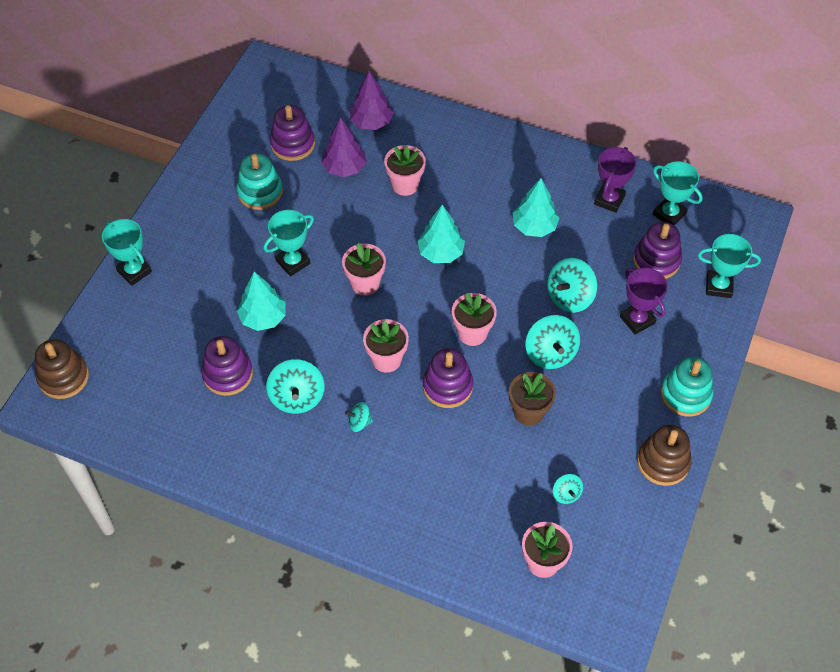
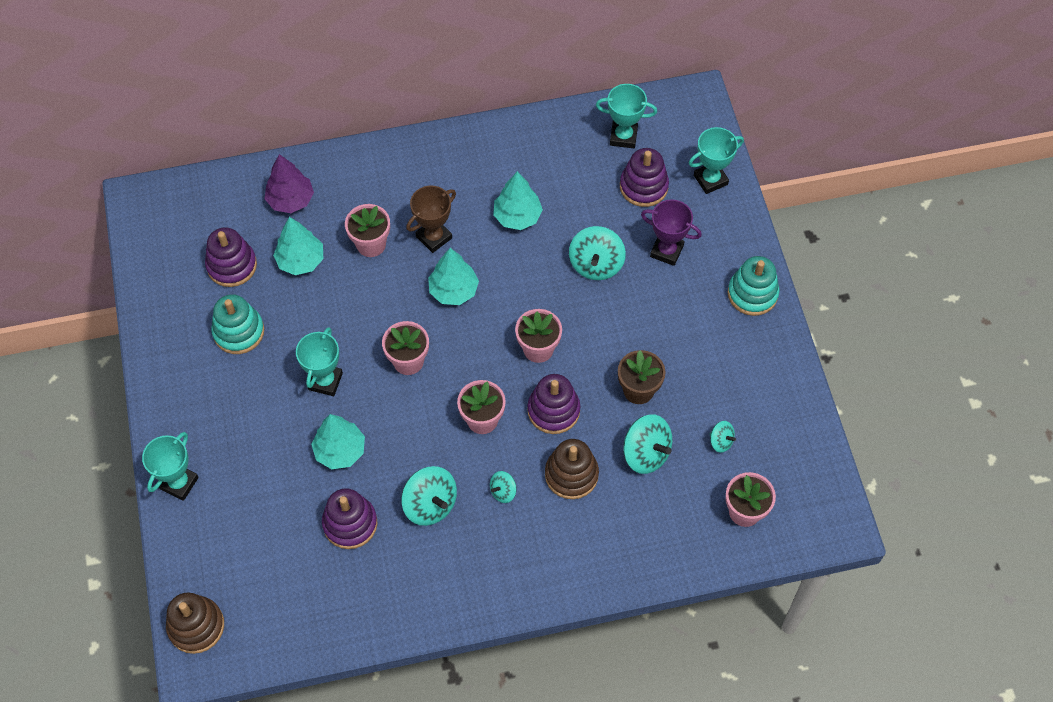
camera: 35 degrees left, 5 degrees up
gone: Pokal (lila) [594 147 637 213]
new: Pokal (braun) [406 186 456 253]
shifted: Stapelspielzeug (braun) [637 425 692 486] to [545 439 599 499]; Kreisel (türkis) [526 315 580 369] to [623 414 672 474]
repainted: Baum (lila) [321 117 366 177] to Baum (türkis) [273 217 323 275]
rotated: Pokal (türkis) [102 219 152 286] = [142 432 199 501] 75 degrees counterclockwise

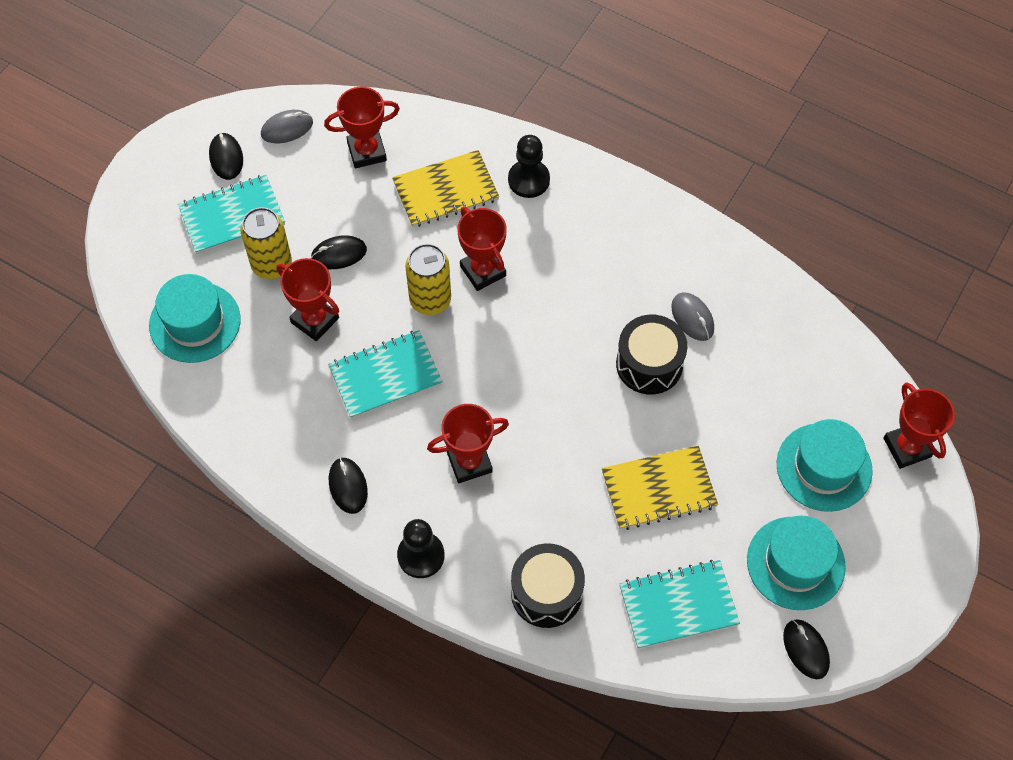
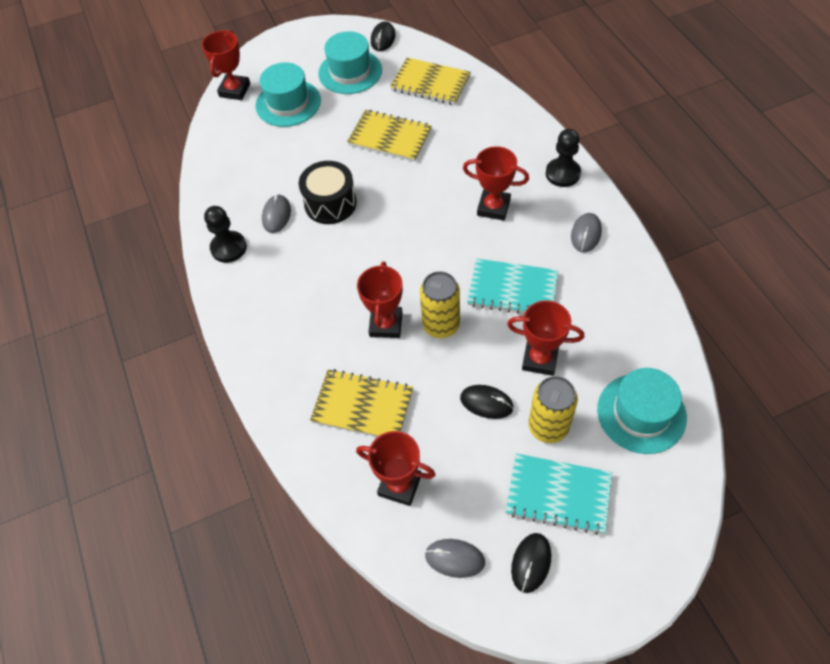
camera: 140 degrees left, 5 degrees down
gone: Trommel (schwarz) [511 543 585 628]
shifted: Bauer (schwarz) [508 135 550 198] to [204 206 247 263]
repainted: Notizbuch (türkis) [619 560 740 649] to Notizbuch (gelb) [390 58 471 105]; Computermaus (schwarz) [329 458 368 514] to Computermaus (grau) [571 213 602 252]
rotated: Pokal (rot) [277 258 339 341] = [507 300 584 376] 60 degrees counterclockwise

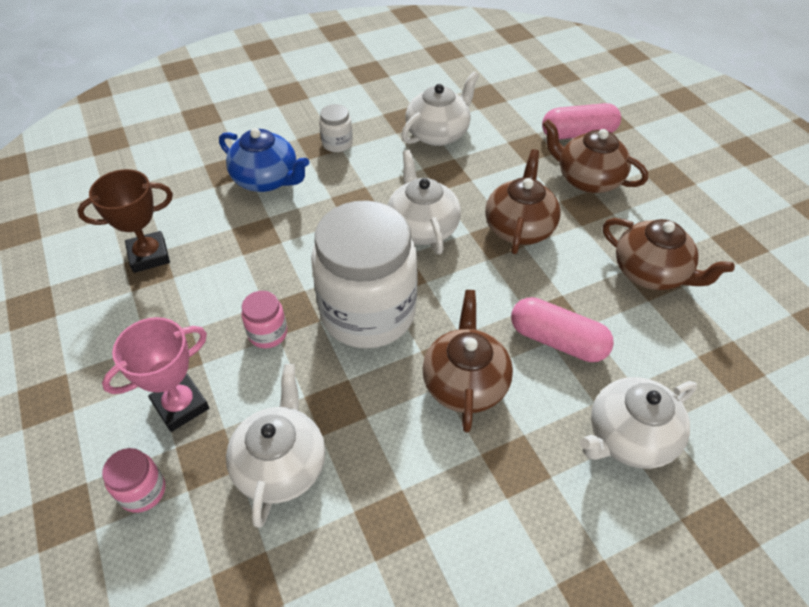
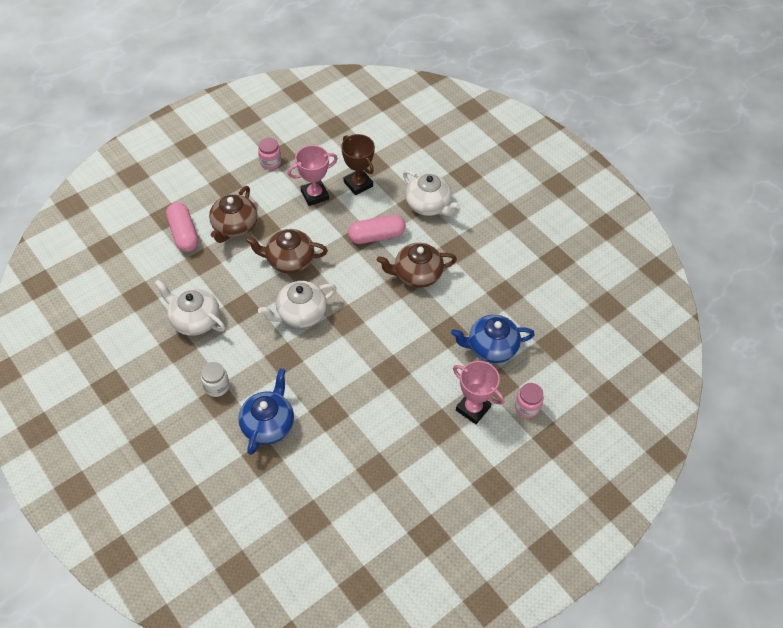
camera: 105 degrees left, 5 degrees up
gone: Einmachglas (weiß) [311 200 418 349]
shifted: Einmachglas (rosa) [241 291 287 348] to [258 138 281 170]; Pokal (braun) [77 169 173 273] to [341 134 375 195]
swapped: Teekanne (braun) [603 218 735 290] to Pokal (rosa) [288 145 338 206]
repainted: Teekanne (weiß) [226 364 325 528] to Teekanne (blau) [451 315 535 363]
rotated: Kapsel (rosa) [511 297 614 362] = [348 215 406 244] 60 degrees clockwise

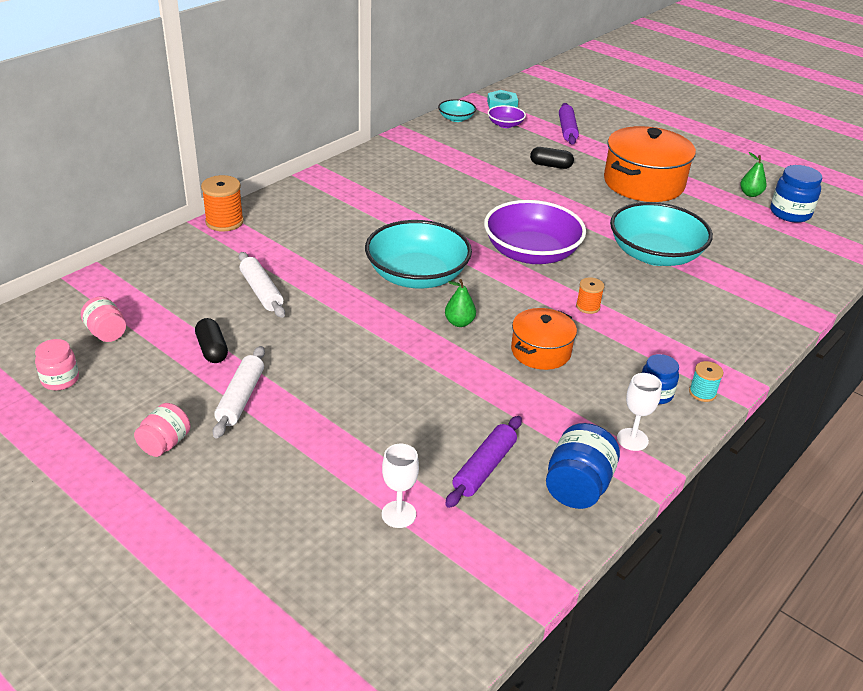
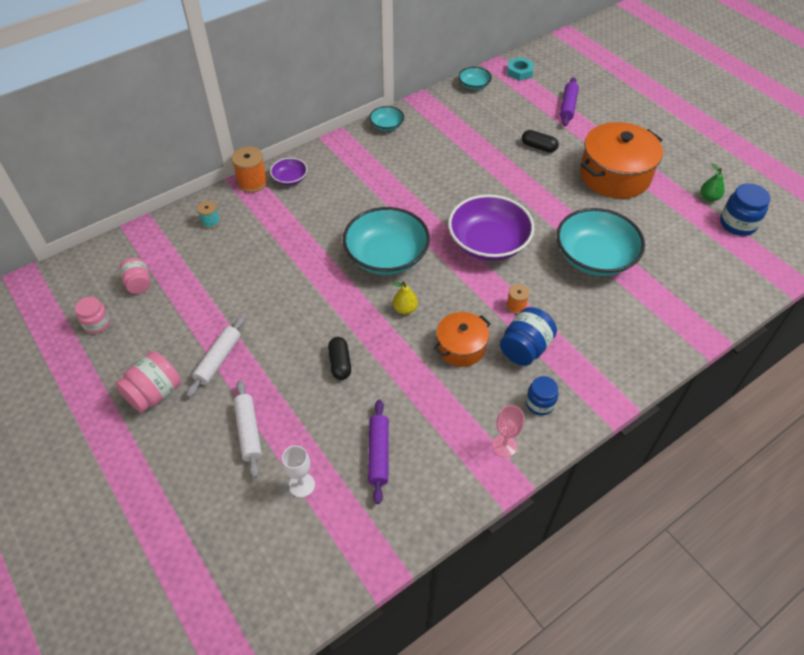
camera: 15 degrees right, 15 degrees up
new: Schüssel (türkis) [369 106 404 131]
shifted: Garnrolle (türkis) [689 361 723 402] to [197 201 220 229]; Nudelholz (weiß) [239 252 285 318] to [233 380 262 478]; Schüssel (lila) [488 105 526 128] to [270 158 307 185]; Kapsel (schwarz) [195 318 228 363] to [328 337 351 380]; Einmachglas (blau) [546 423 620 509] to [500 307 557 366]
repainted: Birne (grün) [445 279 476 327] to Birne (gelb) [392 281 418 314]; Kelch (weiß) [617 373 662 451] to Kelch (rosa) [492 405 524 457]
rotated: Nudelholz (lila) [445 416 522 508] = [368 400 389 504] 45 degrees counterclockwise
scaled: Einmachglas (rosa) [134 403 191 457] = [115 351 181 413] x1.52

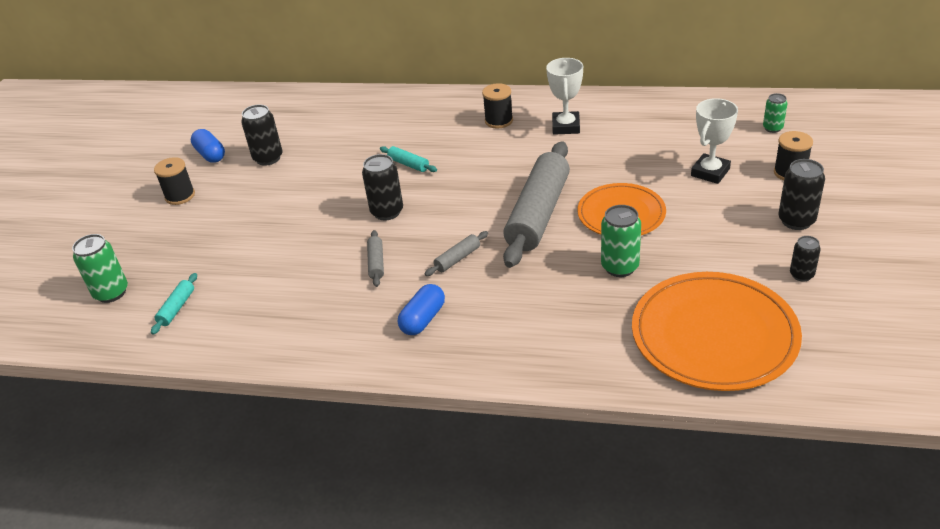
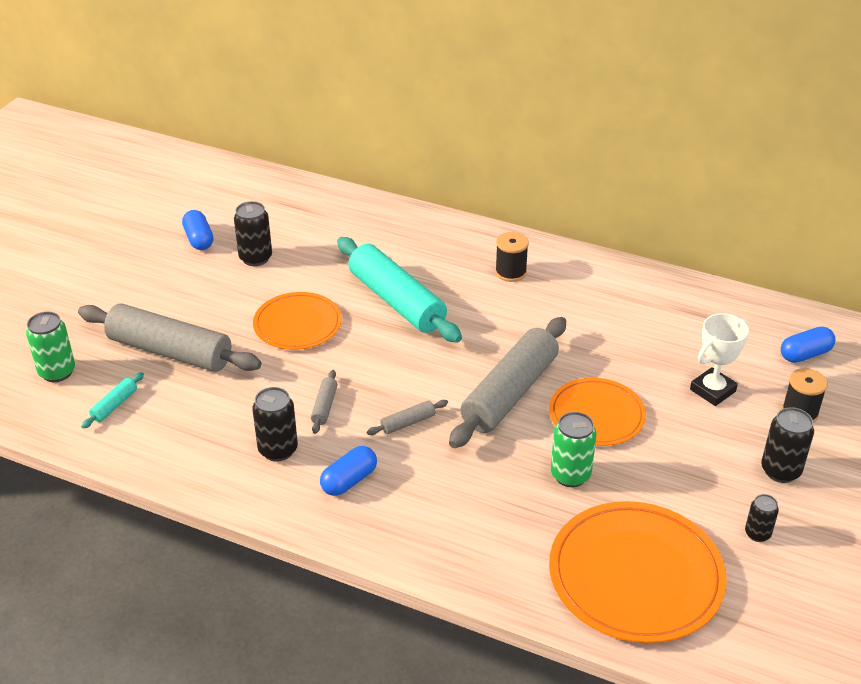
camera: 10 degrees right, 0 degrees up
gone: Garnrolle (schwarz) [154 157 195 205]; Pokal (weiß) [546 58 583 135]
new: Nudelholz (grau) [78 303 262 372]; Teller (orange) [253 292 342 350]
shifted: Dose (schwarz) [362 154 403 221] to [252 387 298 462]
swapped: Dose (grün) [763 93 787 133] to Kapsel (blau) [781 326 836 363]
scaled: Nudelholz (türkis) [380 146 437 172] = [337 237 462 343] x2.45

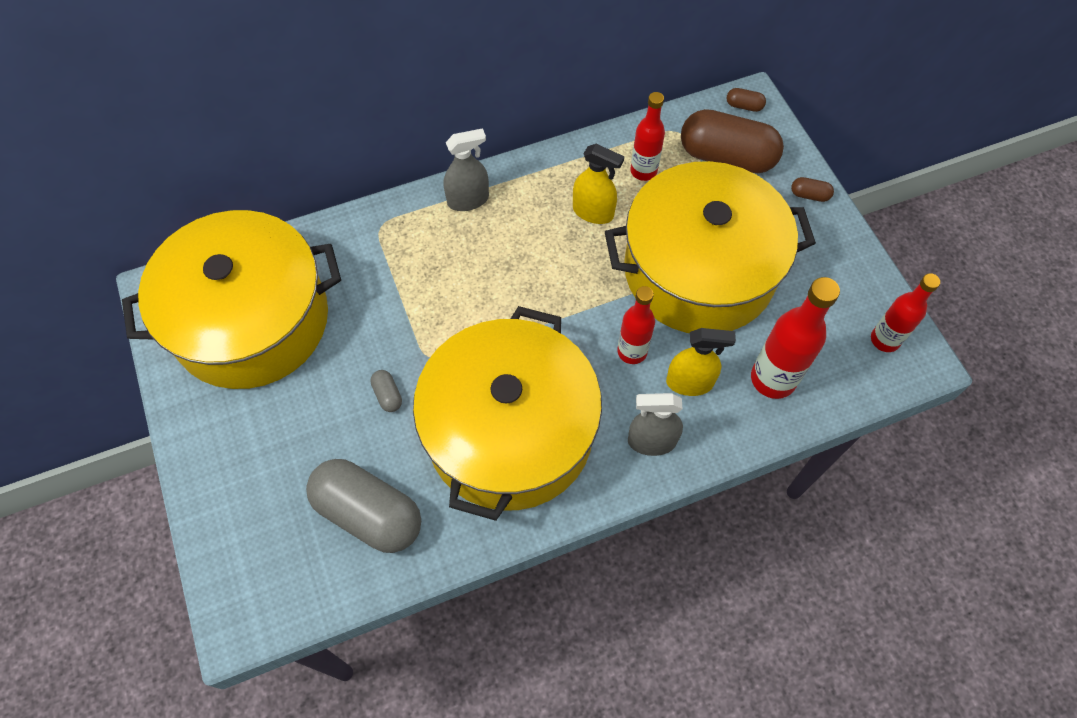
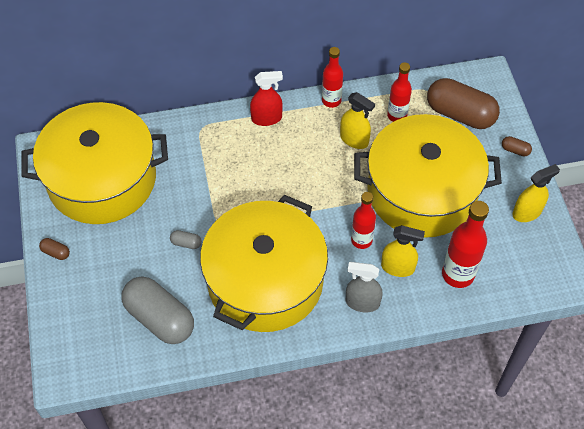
camera: 10 degrees right, 5 degrees down
new: Sprühflasche (gelb) [513 164 560 222]
shifted: Kapsel (braun) [726 88 766 112] to [39 238 70 260]; Flasche (rot) [871 273 940 352] to [322 47 343 108]
repainted: Sprühflasche (grau) [444 128 489 211] to Sprühflasche (rot) [250 71 283 126]
rotated: Kapsel (grau) [371 370 402 412] = [170 230 202 249] 60 degrees counterclockwise

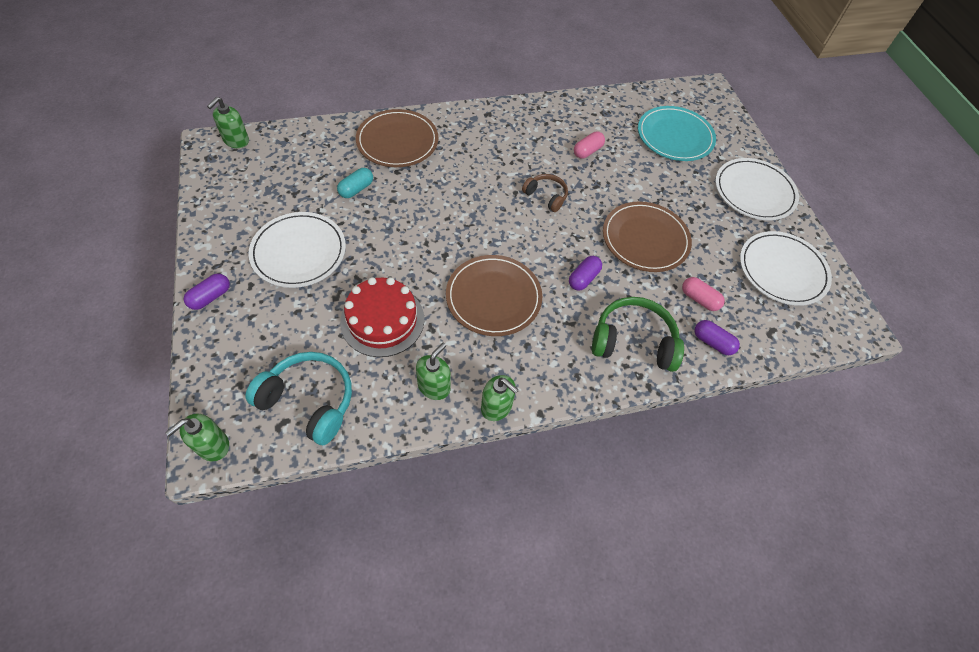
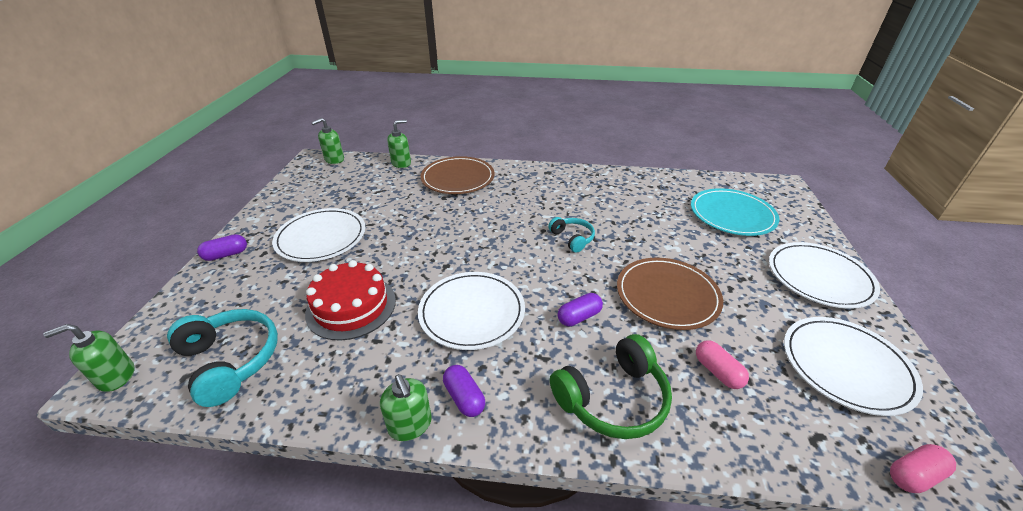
camera: 25 degrees right, 20 degrees down
gone: Kapsel (türkis) [337 168 373 198]
shifted: Seifenspender (grün) [416 343 451 400] to [387 120 411 168]; Kapsel (lila) [694 320 740 355] to [443 365 485 417]; Kapsel (rosa) [574 131 605 159] to [890 444 956 493]
repainted: Teller (braun) [446 255 542 336] to Teller (weiß) [418 272 525 350]; Kopfhörer (braun) [522 174 568 212] to Kopfhörer (türkis) [548 217 595 253]
rotated: Kopfhörer (grün) [592 297 684 372] = [550 334 672 439] 120 degrees clockwise

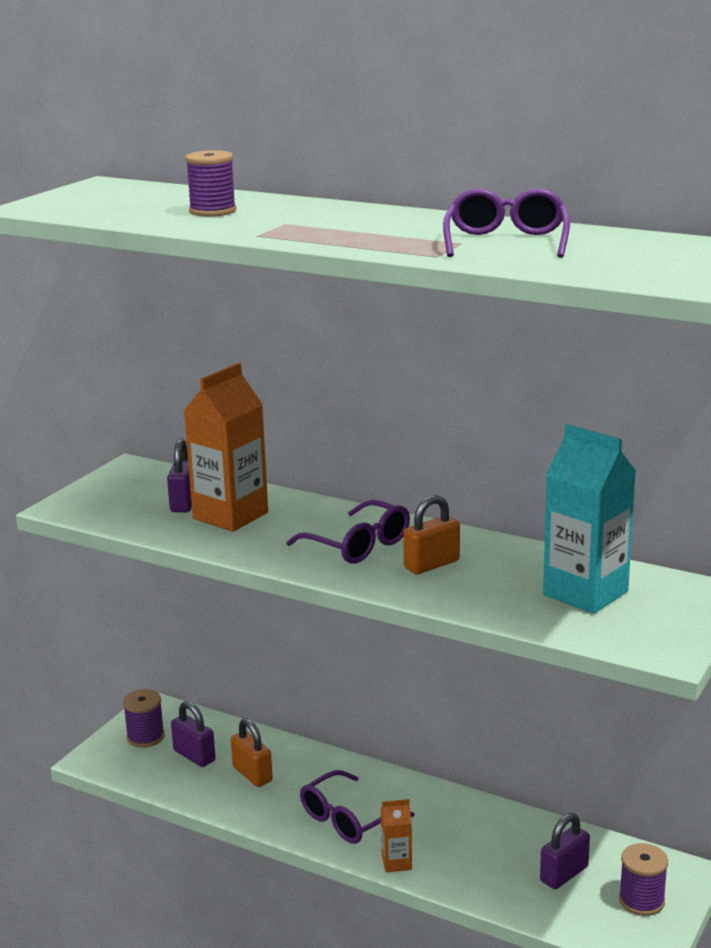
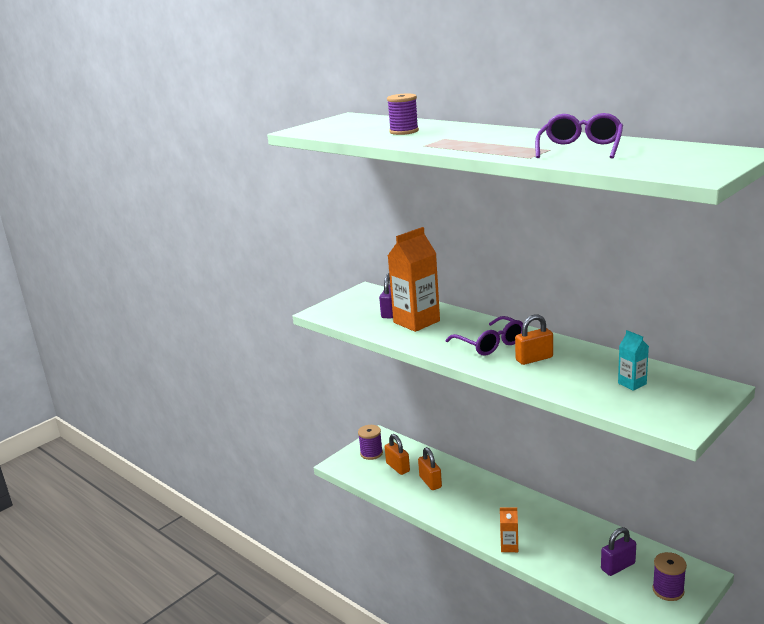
camera: 15 degrees right, 0 degrees up
gone: Brille (lila) [300 770 415 844]
repainted: Vorhängeschloss (lila) [171 701 216 767] to Vorhängeschloss (orange) [385 434 410 475]
scaled: Getränkekarton (türkis) [543 424 636 614] = [618 330 649 391] x0.48

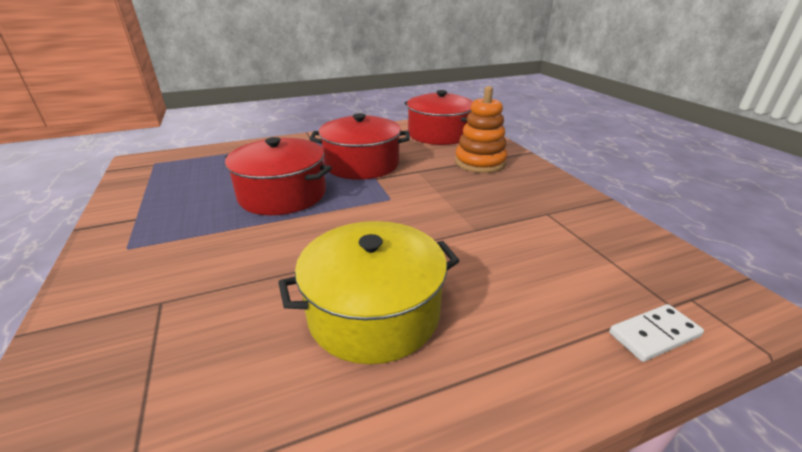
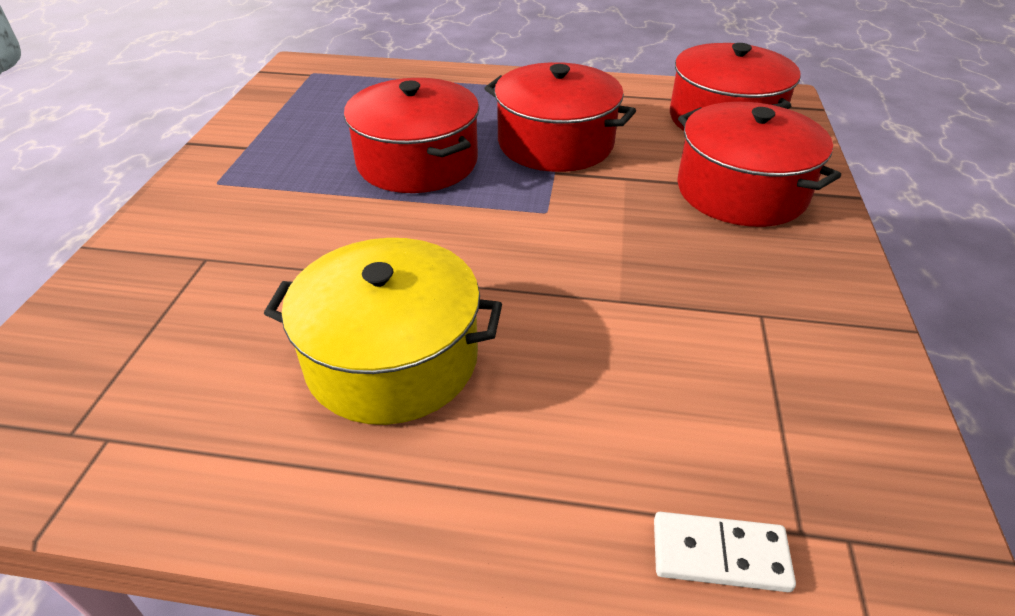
camera: 30 degrees right, 10 degrees up
swapped: Stapelspielzeug (orange) [455 86 508 173] to Kochtopf (rot) [677 102 841 227]

